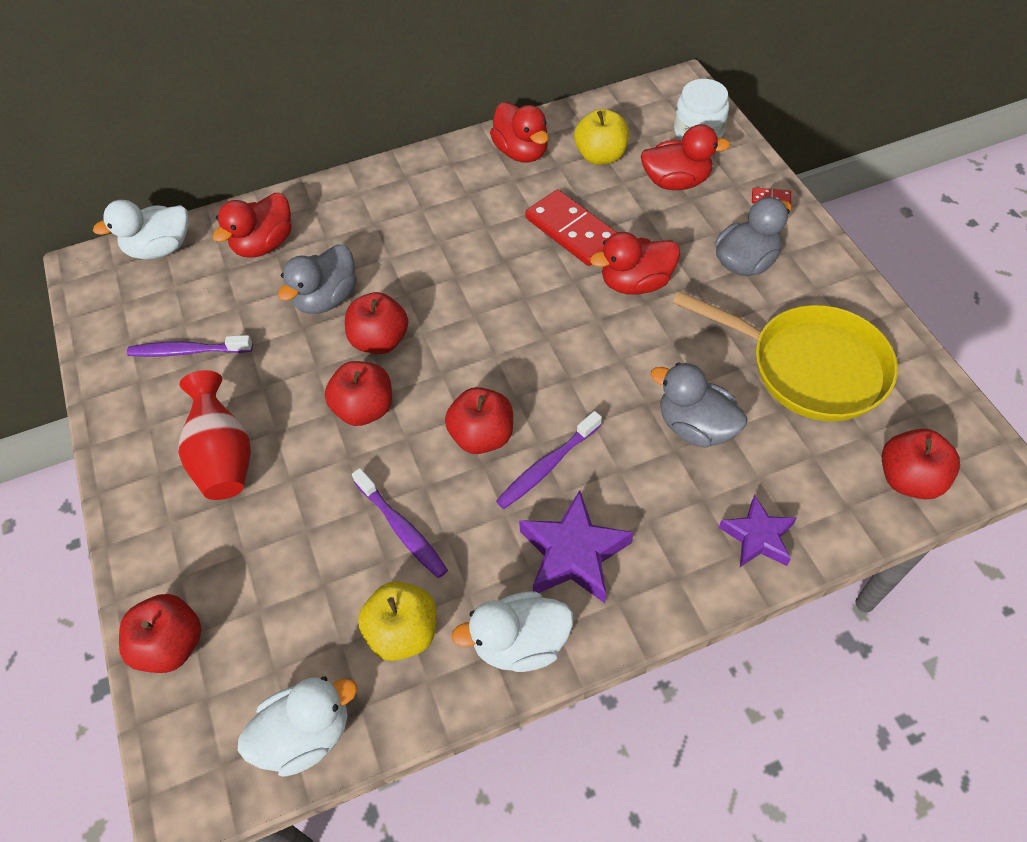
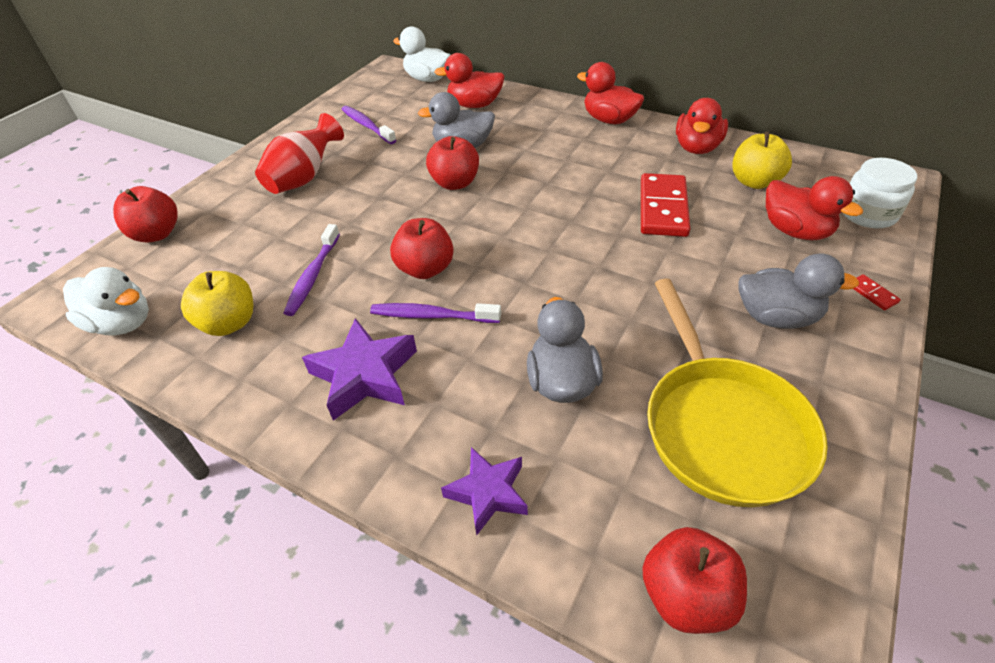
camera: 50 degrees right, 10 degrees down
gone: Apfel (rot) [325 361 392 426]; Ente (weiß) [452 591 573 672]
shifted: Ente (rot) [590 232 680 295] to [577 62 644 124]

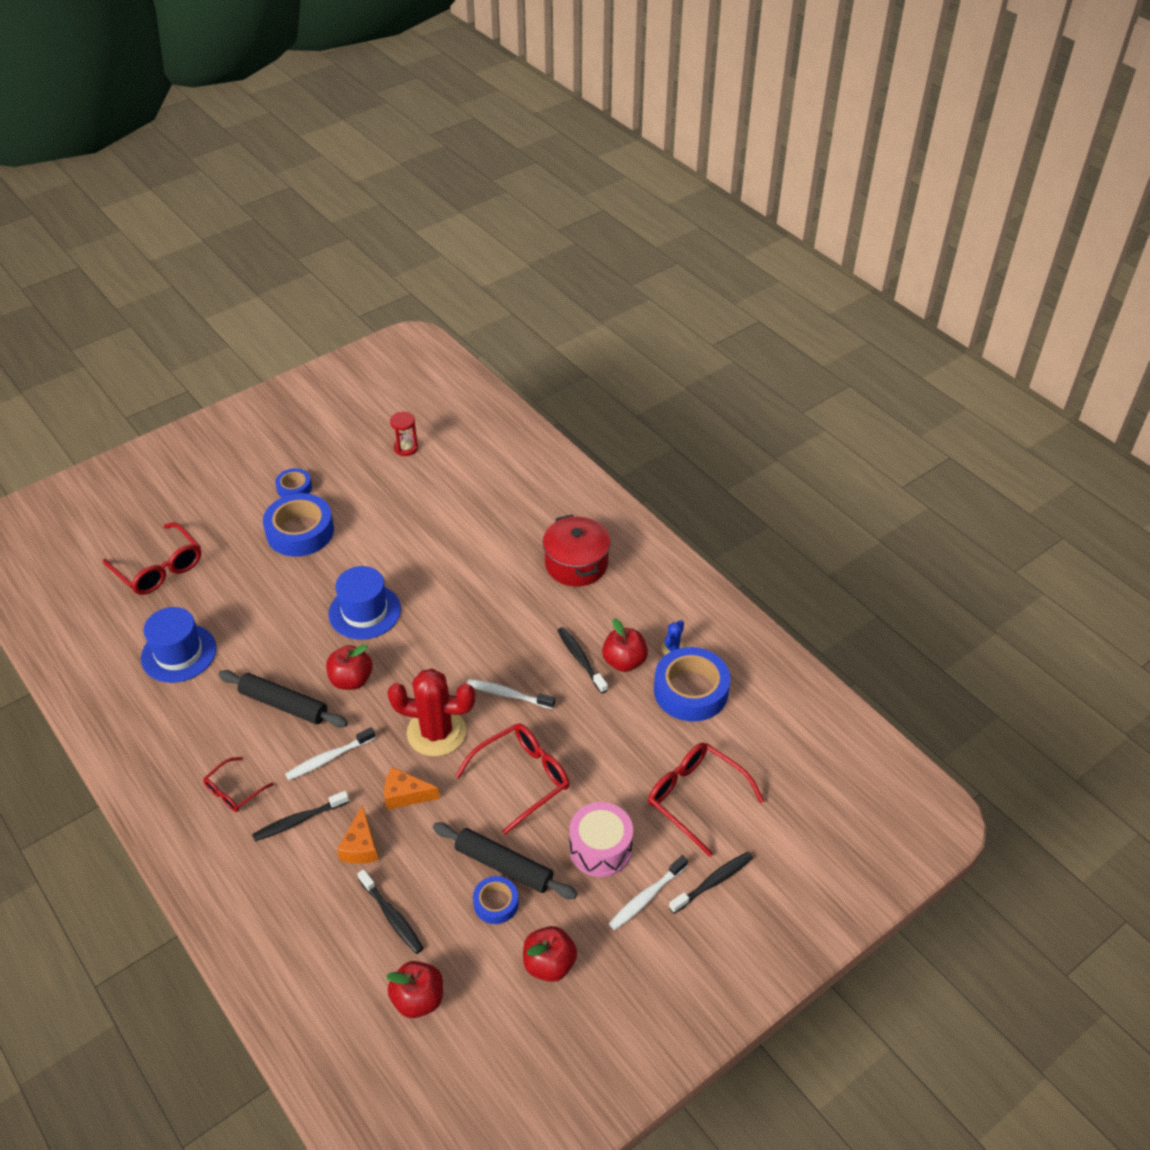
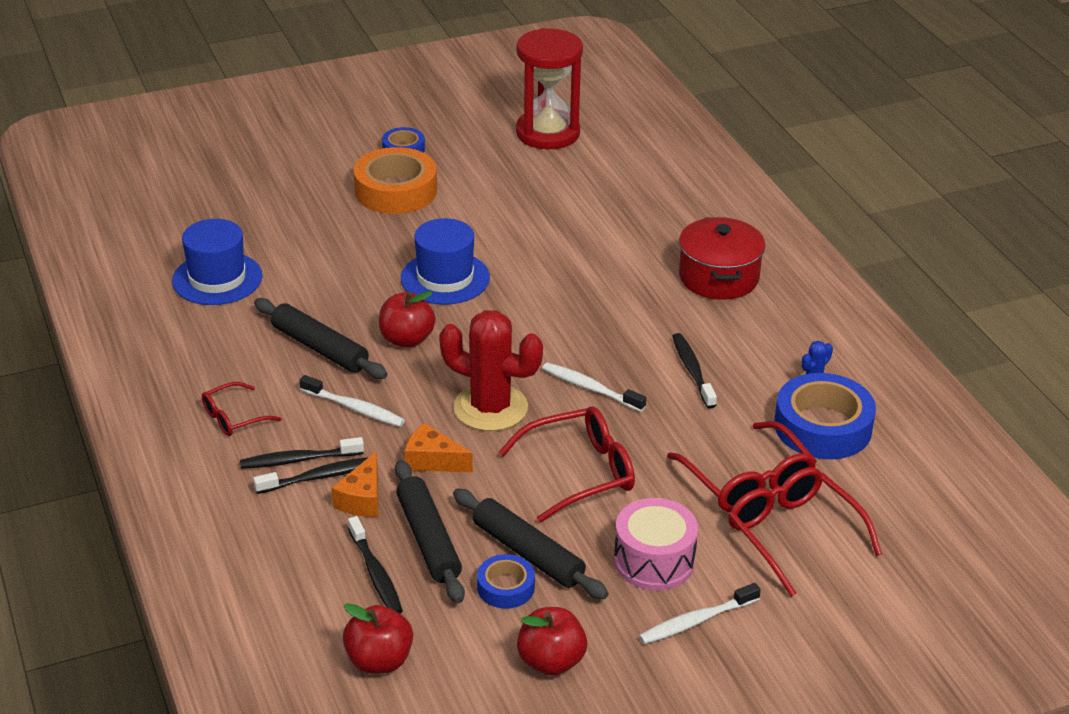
camera: 15 degrees right, 10 degrees down
gone: Apfel (rot) [602 618 648 672]
new: Nudelholz (schwarz) [395 460 465 603]
shifted: Zahnbürste (schwarz) [669 852 753 914] to [253 457 369 494]; Brille (rot) [103 522 201 595] to [667 421 817 512]
repainted: Klebeband (blau) [263 493 334 557] to Klebeband (orange) [354 147 437 214]
rotated: Zahnbürste (weiß) [285 727 376 780] = [300 375 405 427] 135 degrees counterclockwise
scaled: Sanduhr (rot) [390 412 418 456] = [516 28 583 149] x2.13

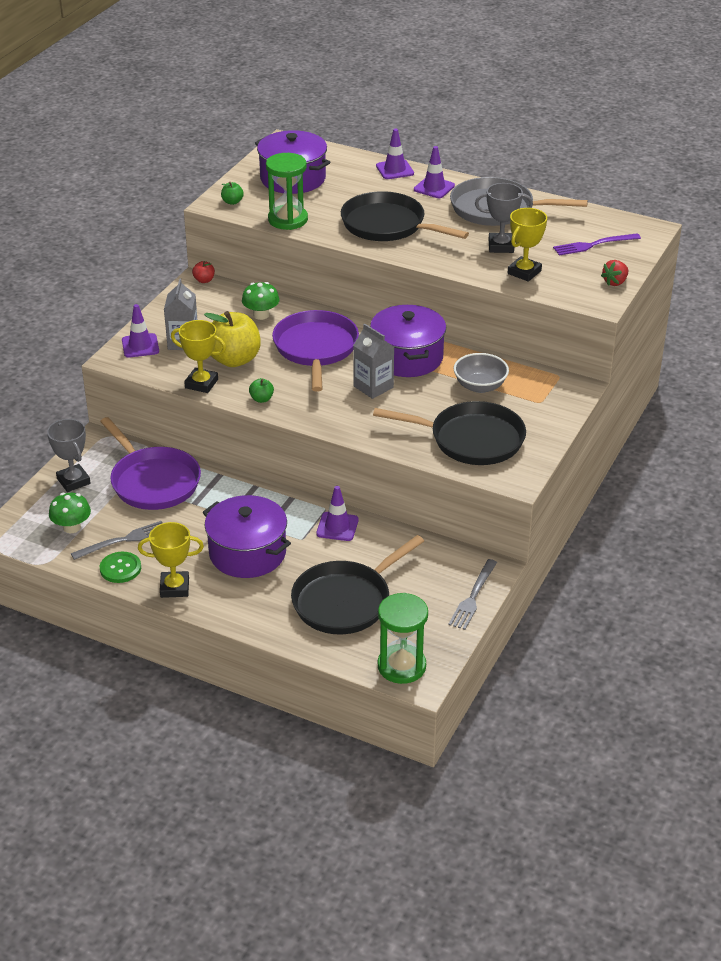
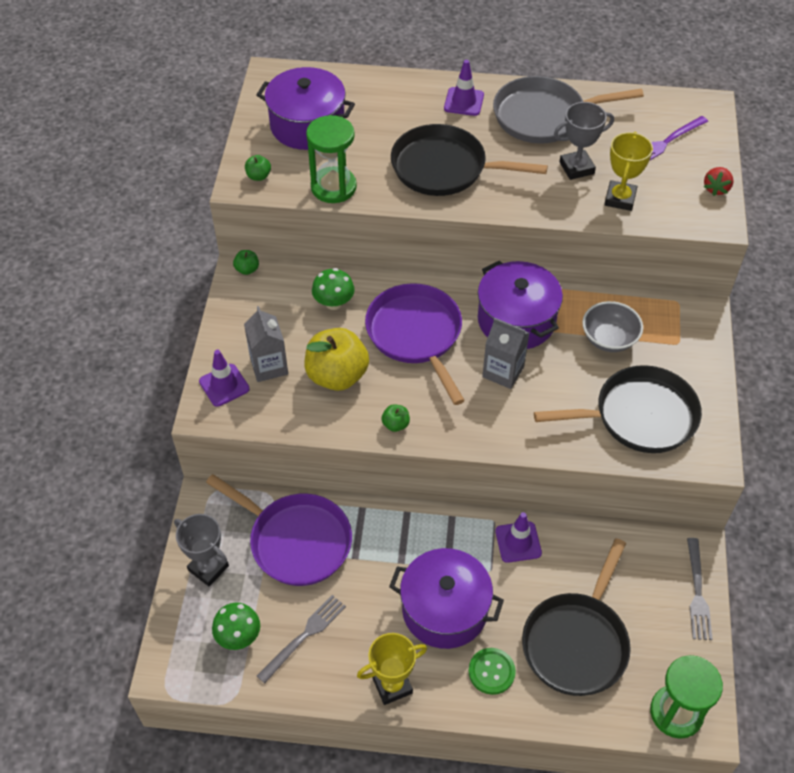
camera: 20 degrees left, 15 degrees up
gone: Pokal (gelb) [171 320 226 393]; Leitkegel (lila) [376 129 414 179]
shifted: Knopf (grün) [100 552 141 583] to [469 648 516 695]
repainted: Apfel (rot) [192 261 215 283] to Apfel (grün) [233 250 259 275]

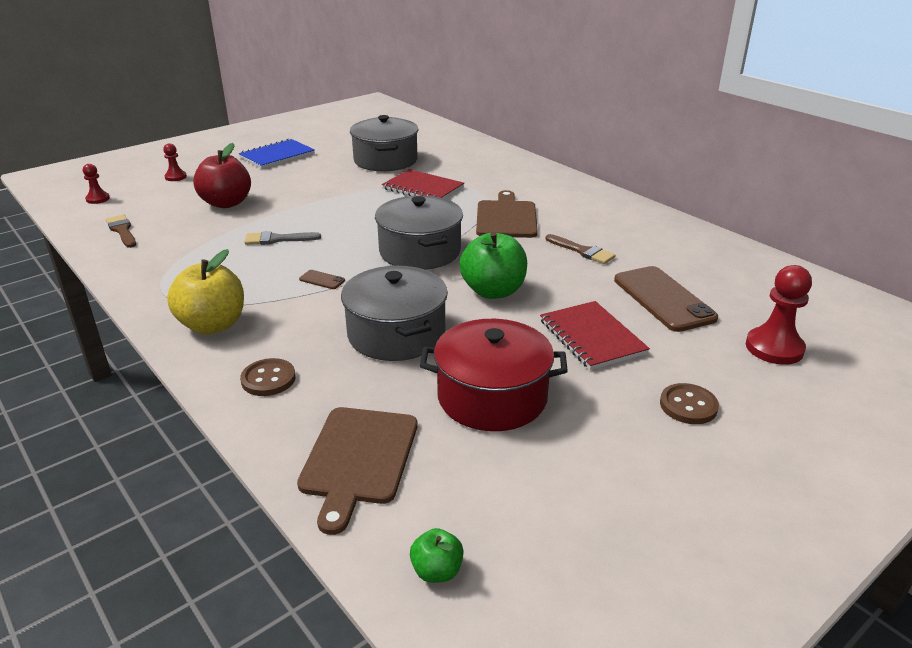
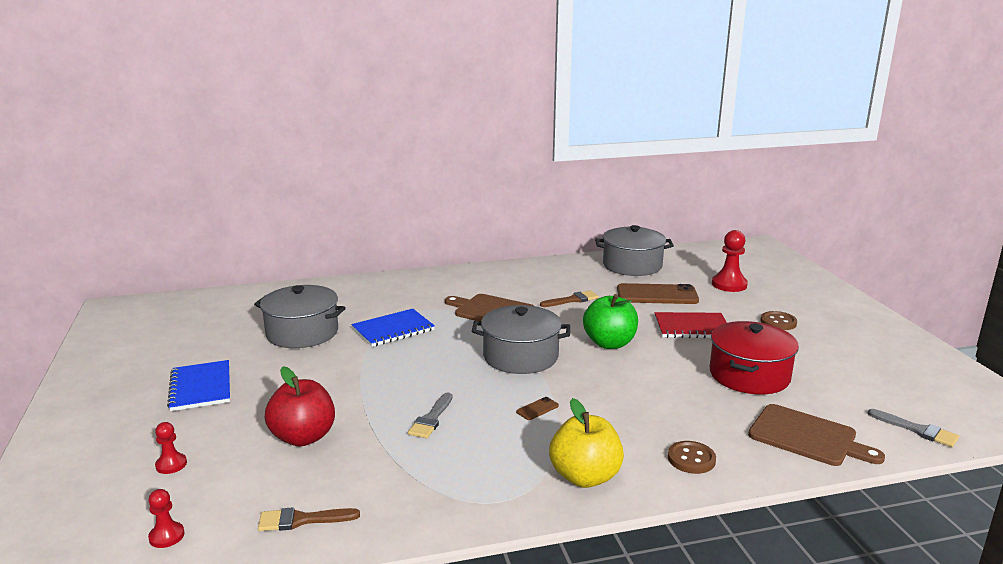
camera: 65 degrees left, 10 degrees down
shifted: Kochtopf (grau) [341 266 448 361] to [595 225 674 276]
swapped: Apfel (grün) [410 528 464 583] to Pinsel (grau) [868 409 959 447]
repainted: Notizbuch (rot) [382 169 464 199] to Notizbuch (blau) [351 309 435 347]

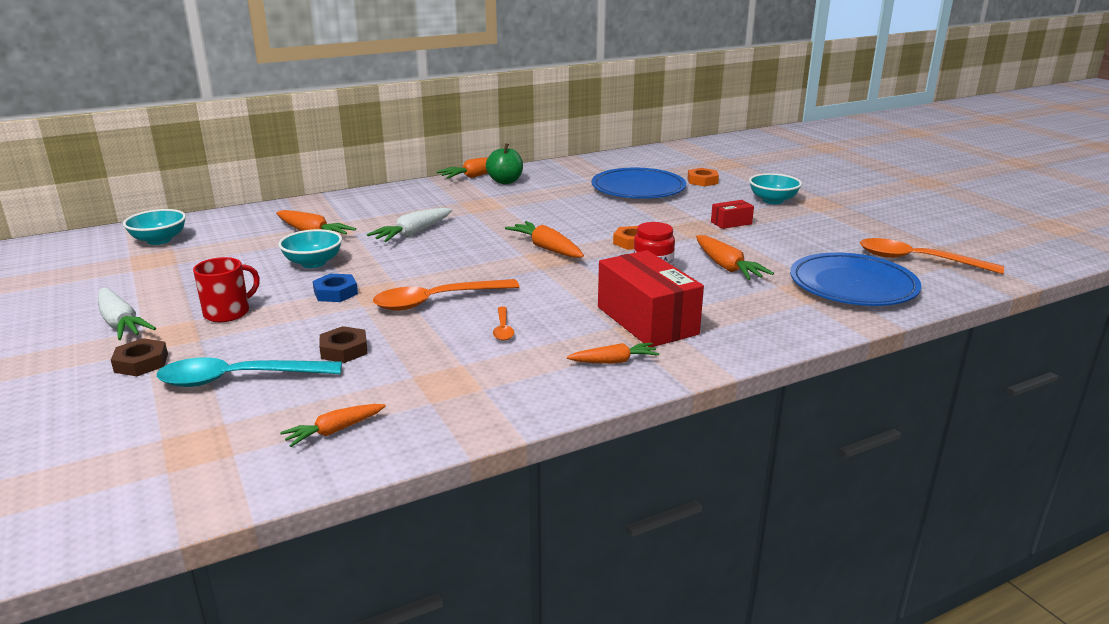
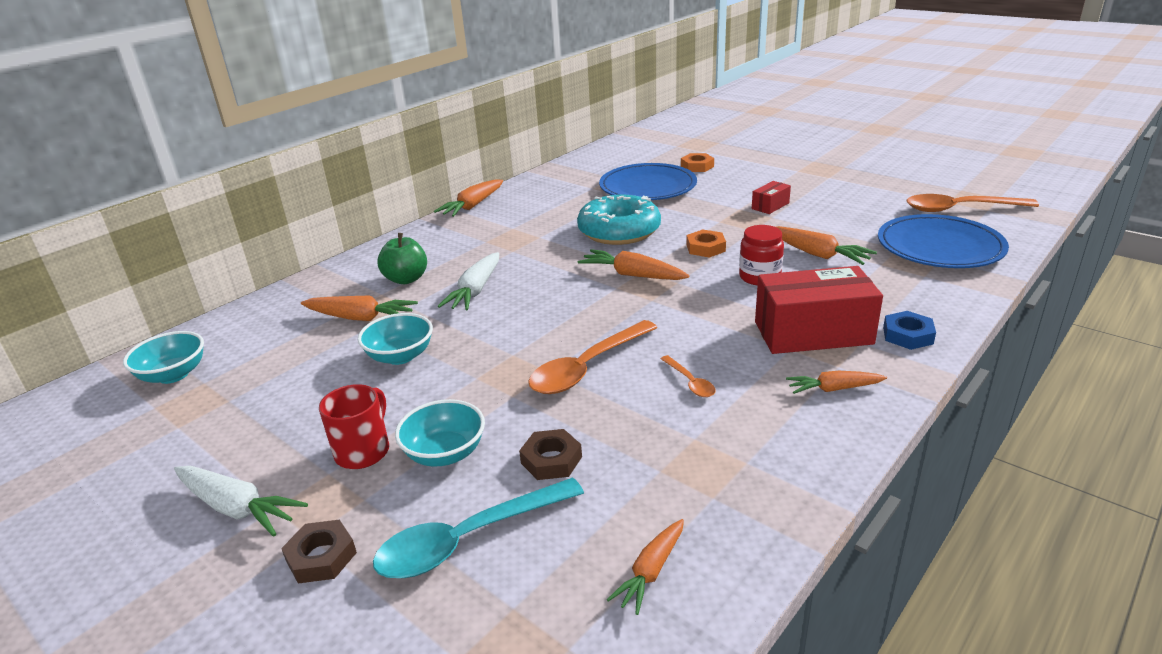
camera: 20 degrees left, 5 degrees up
new: Donut (türkis) [577 195 661 245]
shifted: Apfel (grün) [486 143 523 184] to [377 233 427 284]; Schüssel (türkis) [749 173 802 204] to [395 399 485 467]; Sechskantmutter (blau) [312 274 358 302] to [883 311 936 350]
rotated: Schachtel (rot) [598 250 704 347] = [755 266 883 354] 45 degrees counterclockwise; Karotte (orange) [567 343 660 364] = [786 371 887 394] 150 degrees counterclockwise

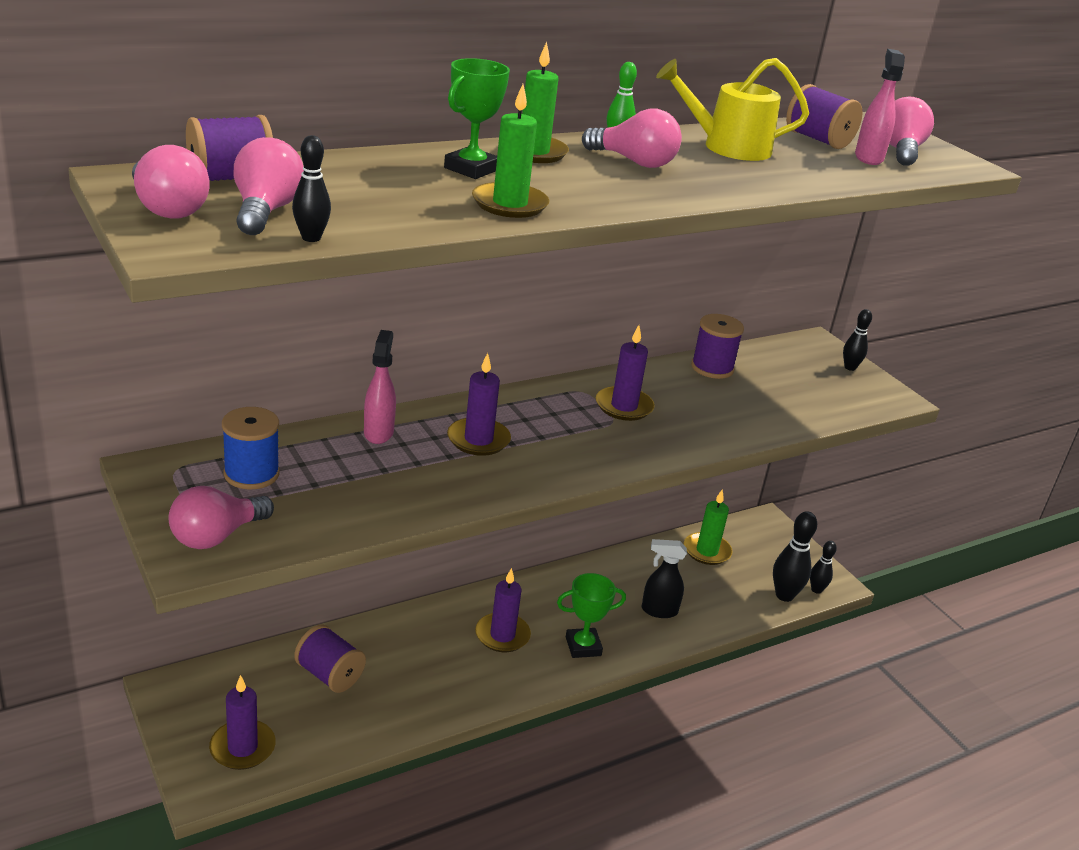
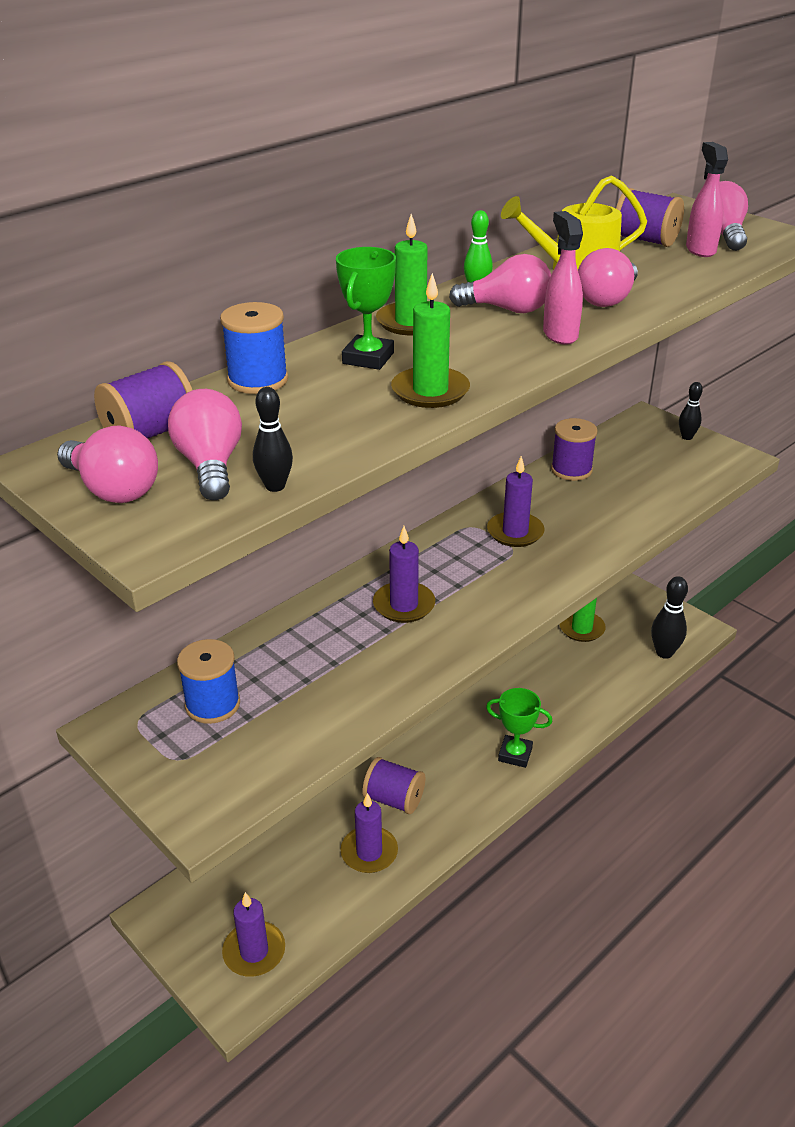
camera: 10 degrees left, 5 degrees up
gone: Sprühflasche (schwarz) [642 539 687 618]; Bowlingkegel (schwarz) [810 541 837 594]
new: Garnrolle (blau) [220 302 288 394]
shifted: Kerze (lila) [475 568 531 652] to [340 793 398 873]; Garnrolle (lila) [294 624 366 693] to [362 757 425 814]; Sprühflasche (rosa) [364 330 396 444] to [543 211 583 345]; Glühbirne (rosa) [169 486 274 549] to [578 248 638 307]
rotated: Pokal (grün) [557 573 626 658] = [486 688 552 768] 45 degrees clockwise

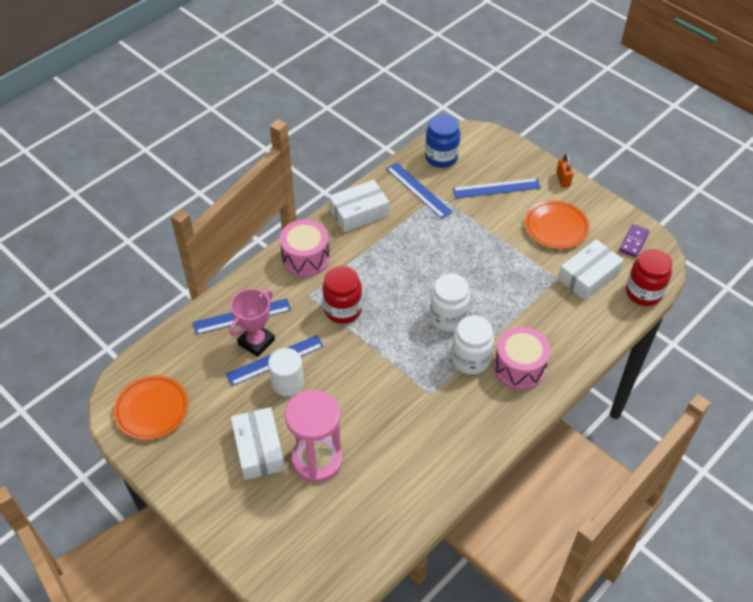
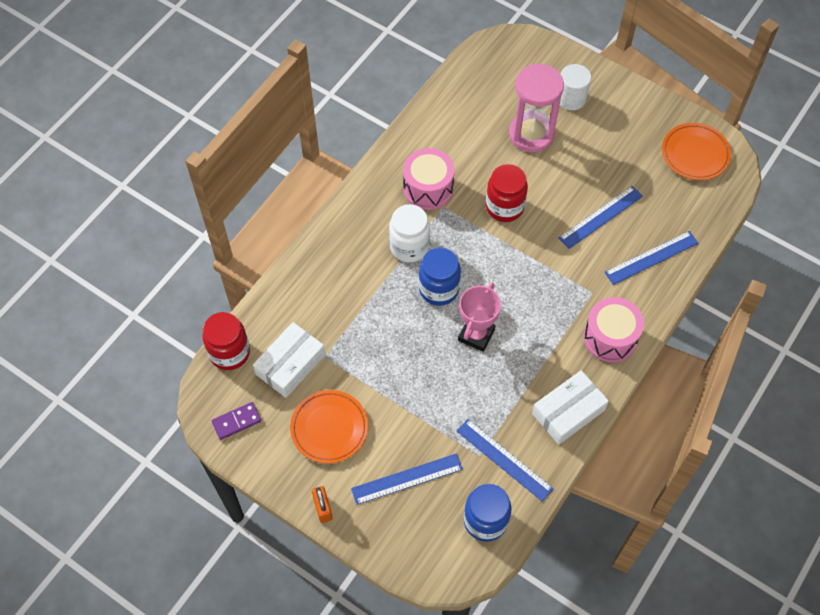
camera: 170 degrees right, 10 degrees up
gone: Schachtel (weiß) [231 407 285 480]
shifted: Trommel (rosa) [494 327 550 390] to [403 148 455 210]; Pokal (rosa) [230 289 275 357] to [458 283 501 352]; Einmachglas (rot) [323 266 362 324] to [486 164 528 222]; Vollzylinder (weiß) [268 348 304 396] to [560 64 591 110]
repainted: Einmachglas (weiß) [430 274 470 332] to Einmachglas (blau) [419 247 461 306]
rotated: Dominostein (lila) [619 224 649 257] = [212 402 261 440] 45 degrees clockwise

